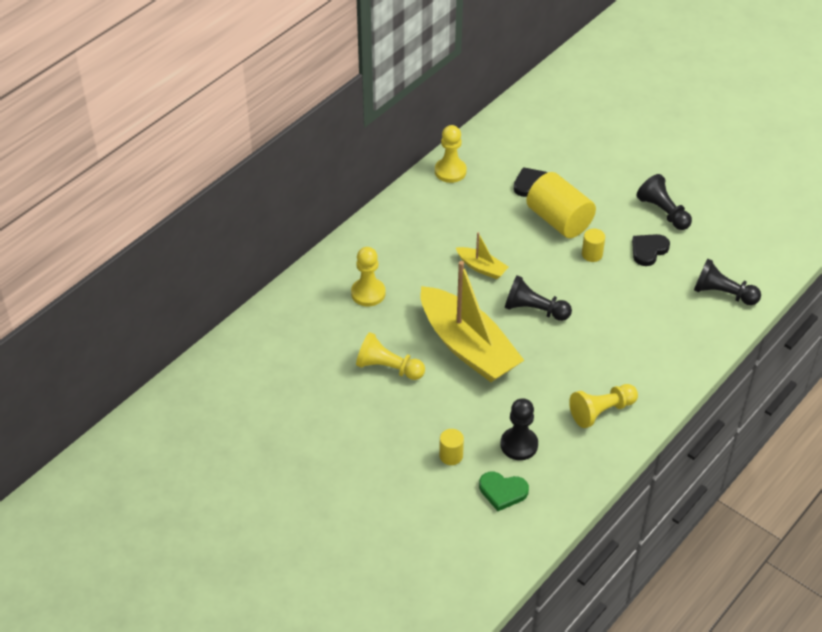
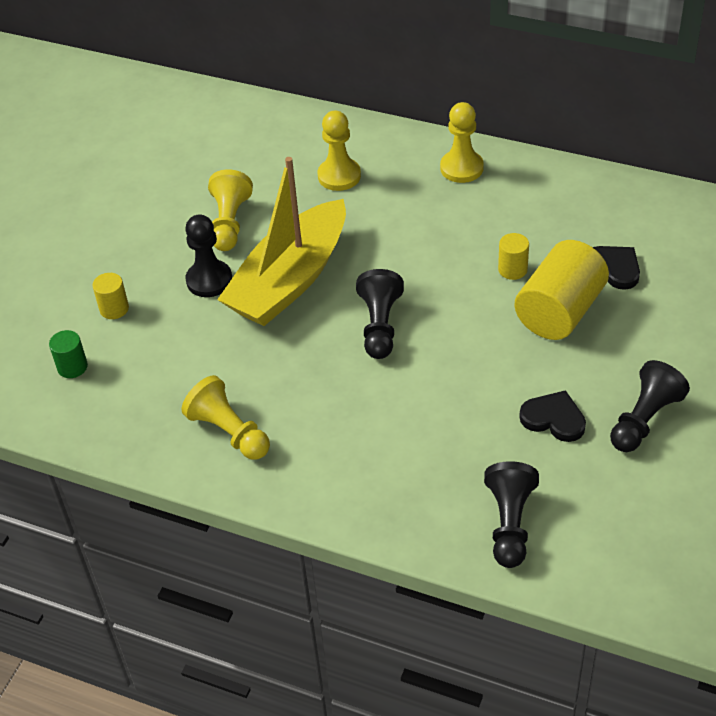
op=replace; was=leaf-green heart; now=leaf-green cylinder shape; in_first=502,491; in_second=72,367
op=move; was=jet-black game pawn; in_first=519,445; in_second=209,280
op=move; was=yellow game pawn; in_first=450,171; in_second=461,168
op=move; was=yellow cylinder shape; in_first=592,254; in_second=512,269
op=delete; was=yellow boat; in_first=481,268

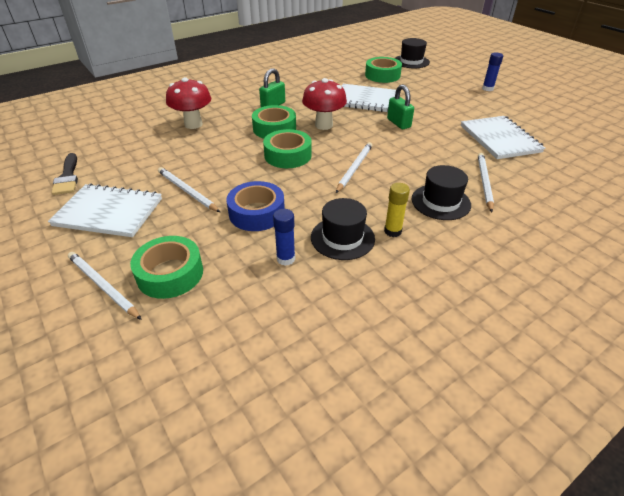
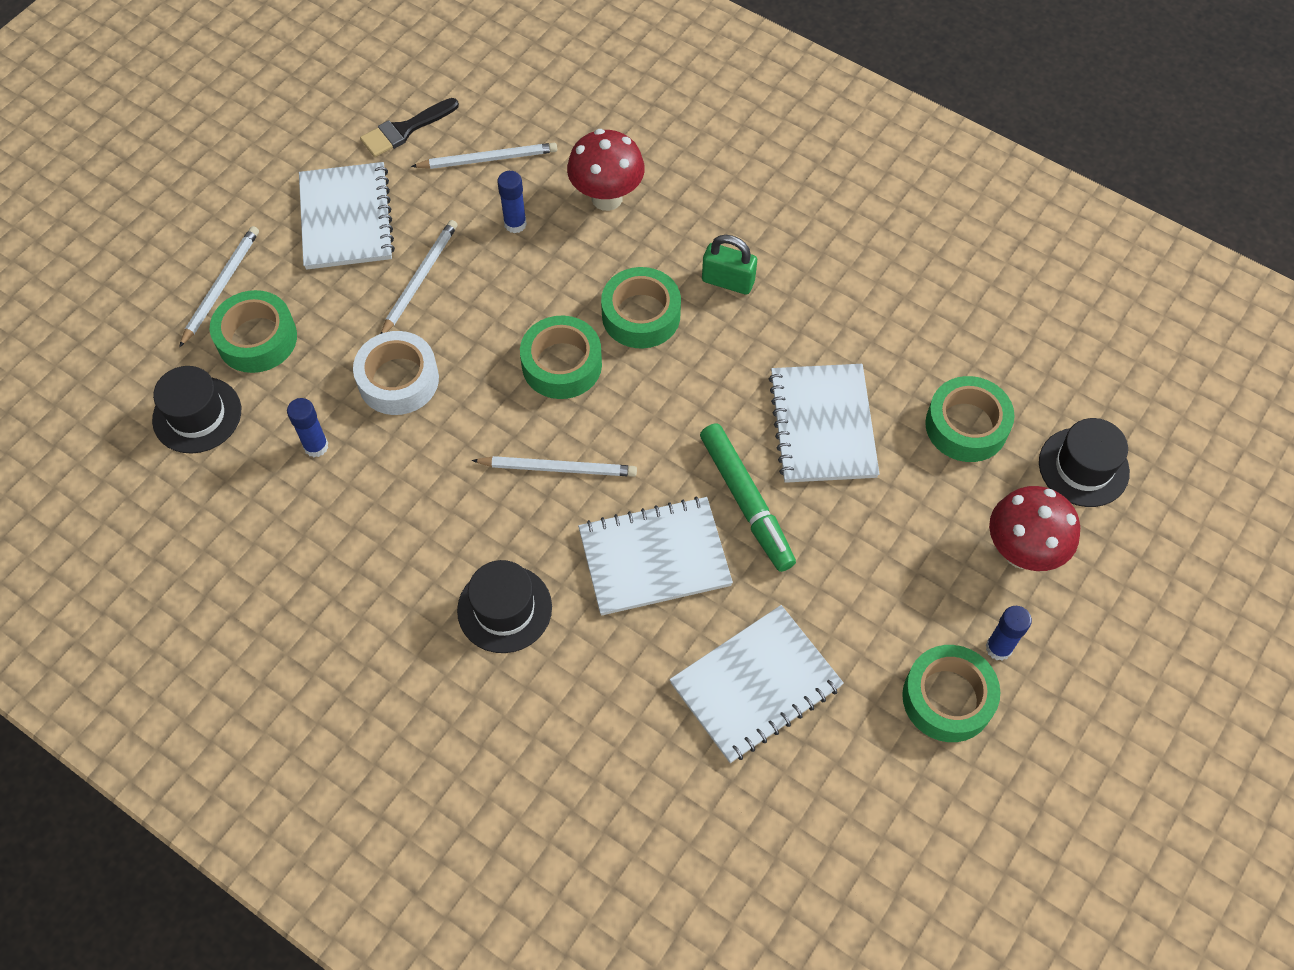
op=move; was=jet-black hat; in_first=342,238; in_second=197,415
op=recolor; was=royal blue roll of tape; now=snow-white roll of tape; in_first=257,213; in_second=398,380
op=move; was=snow-white lead pencil; in_first=484,182; in_second=487,159
op=insert; now=royal blue glue; in_second=515,224
op=insert; now=snow-white notebook; in_second=654,558
op=replace; was=leaf-green small lock; now=leaf-green marker pen; in_first=398,123; in_second=746,501
op=insert; now=leaf-green roll of tape; in_second=947,698
op=move; was=scarlet fungus; in_first=324,125; in_second=1021,552
op=delete; was=yellow glue; in_first=392,231

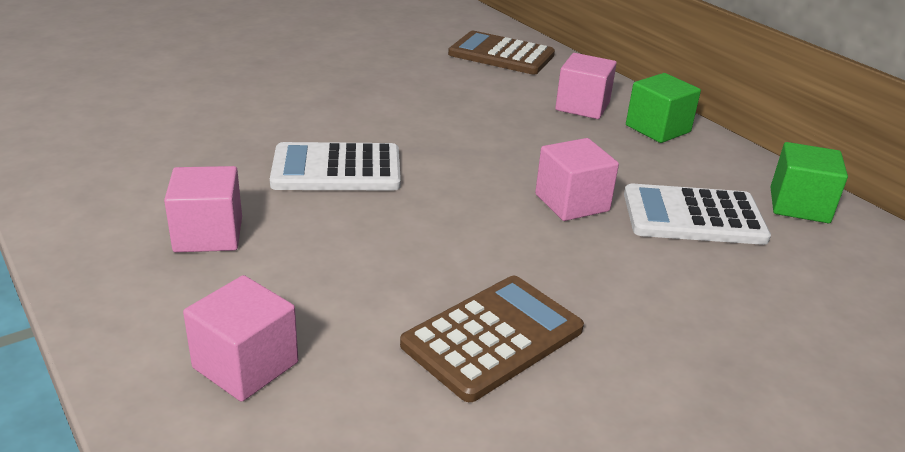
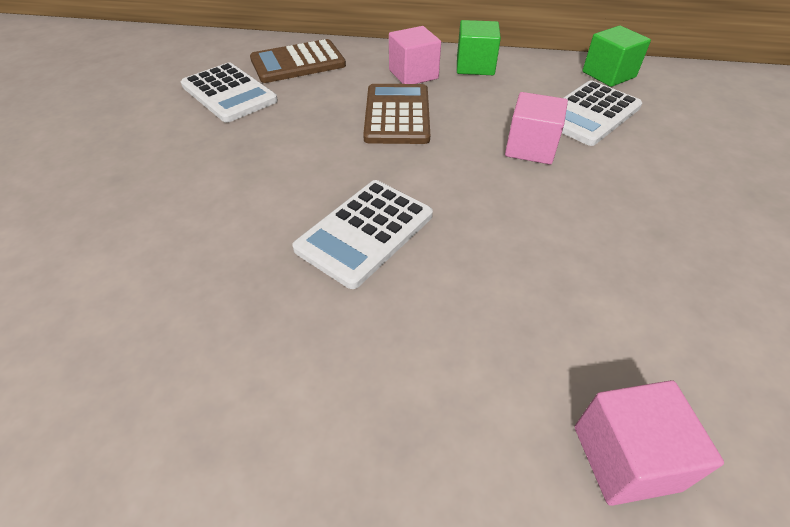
op=insert; now=snow-white adding machine; in_second=229,93
op=move; was=russet adding machine; in_first=493,337; in_second=397,115
op=delete; was=rose-pink block; in_first=208,234

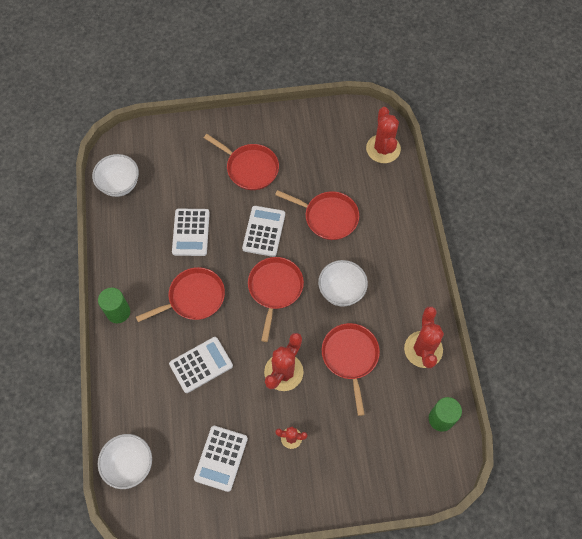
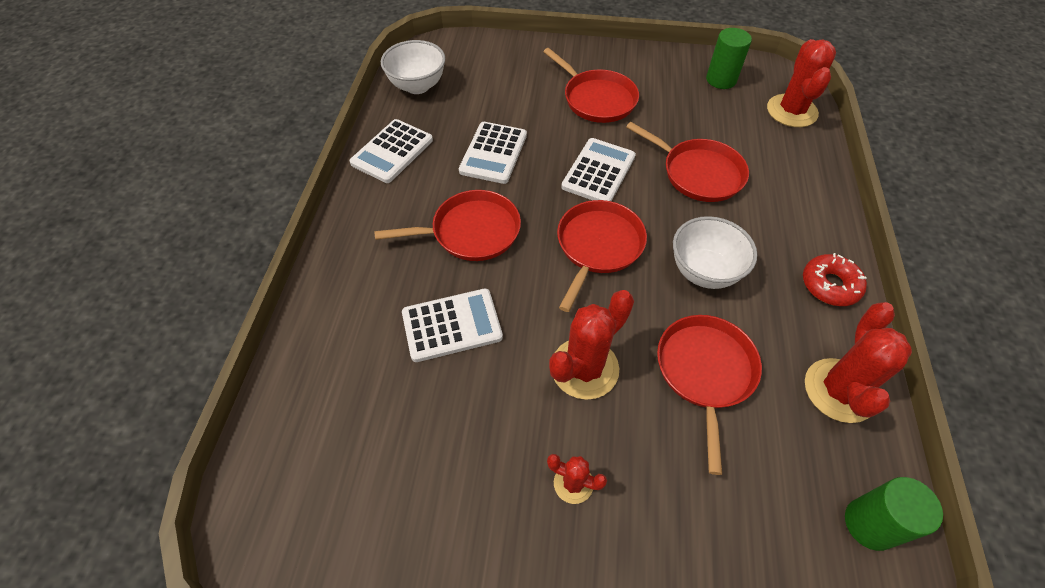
op=move; was=snow-white adding machine; in_first=221,458; in_second=392,152
op=move; was=leaf-green cylinder shape; in_first=118,312; in_second=721,80
op=insert; now=scarlet glazed donut; in_second=830,285
op=delete; was=snow-white serving bowl; in_first=130,465

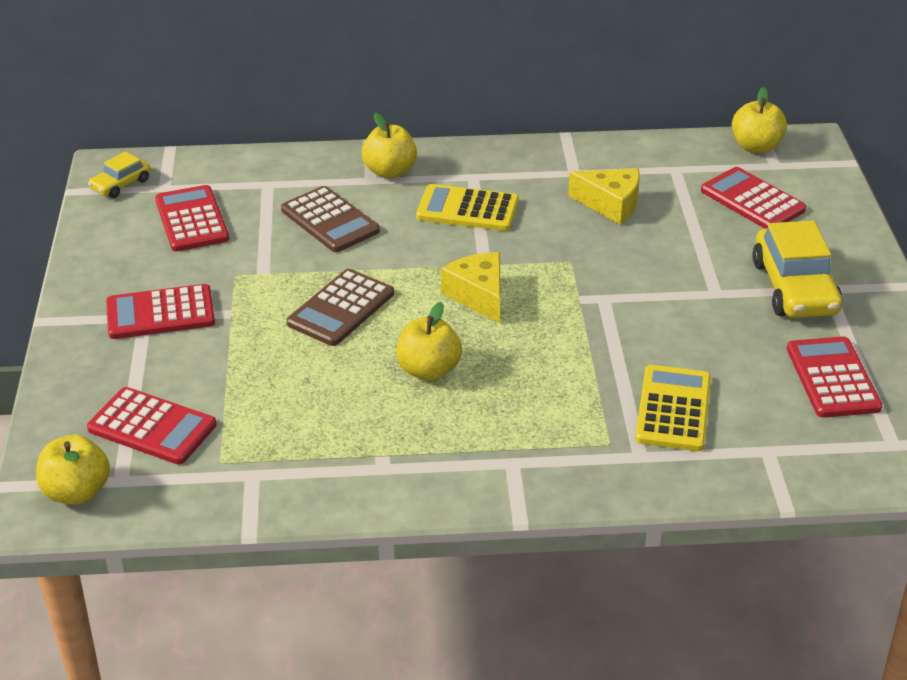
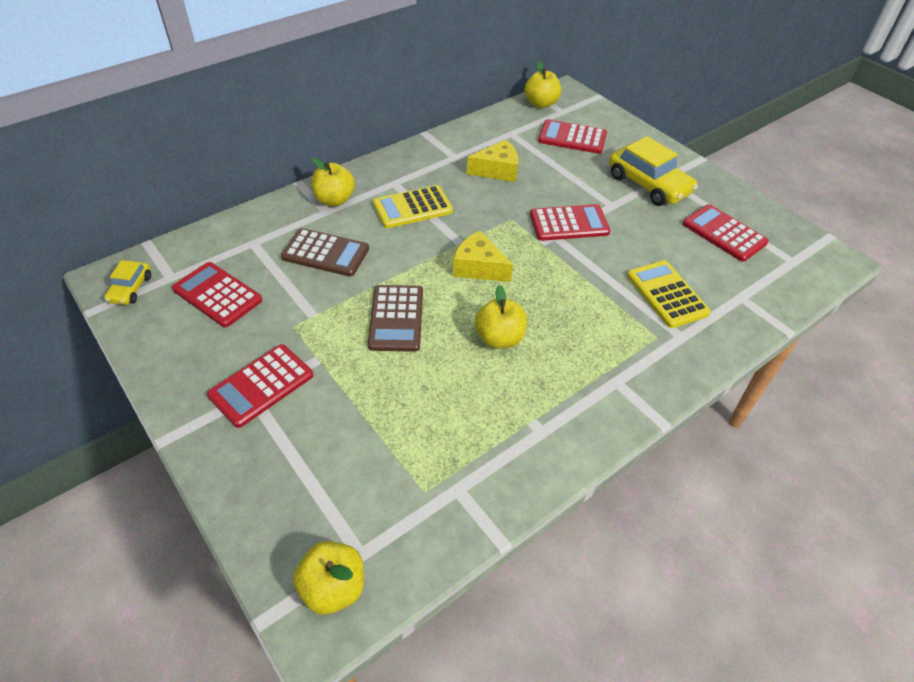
op=move; was=scarlet adding machine; in_first=152,427; in_second=569,224

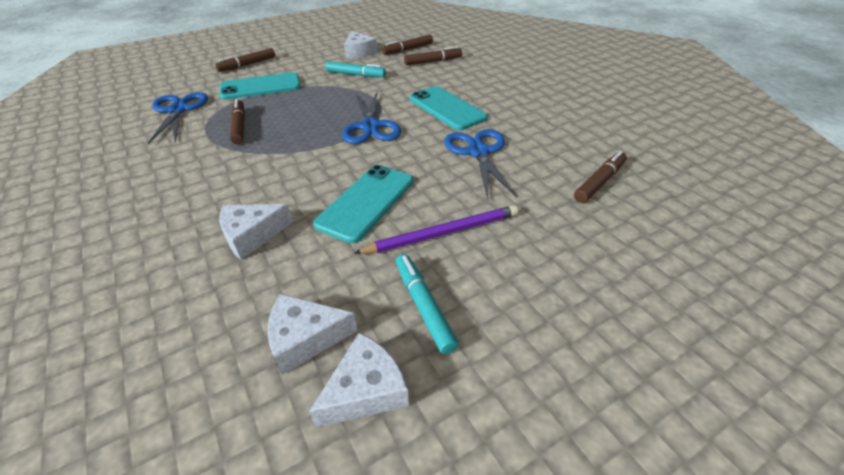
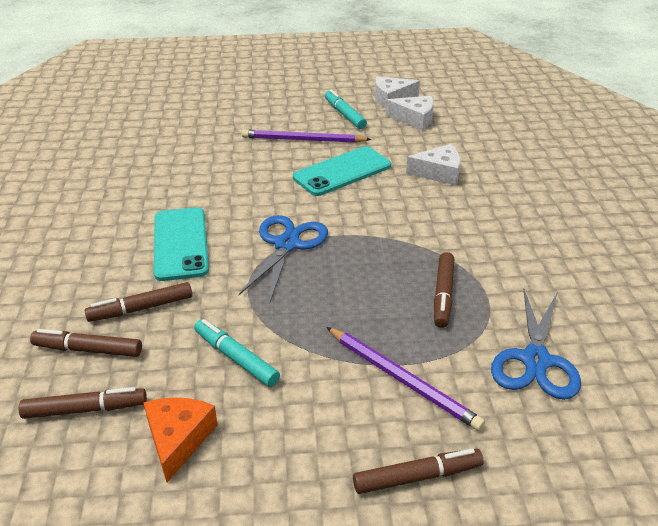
op=move; was=russet marker pen; in_first=599,182; in_second=141,308
op=recolor; was=snow-white piece of cheese; now=orange-coloured piece of cheese; in_first=359,52; in_second=178,439
op=rotate; was=turquoise marker pen; in_first=423,306; in_second=344,114; clockwise=150
op=replace; was=turquoise phone; now=purple lead pencil; in_first=260,87; in_second=402,379
op=delete; was=royal blue scissors; in_first=478,152

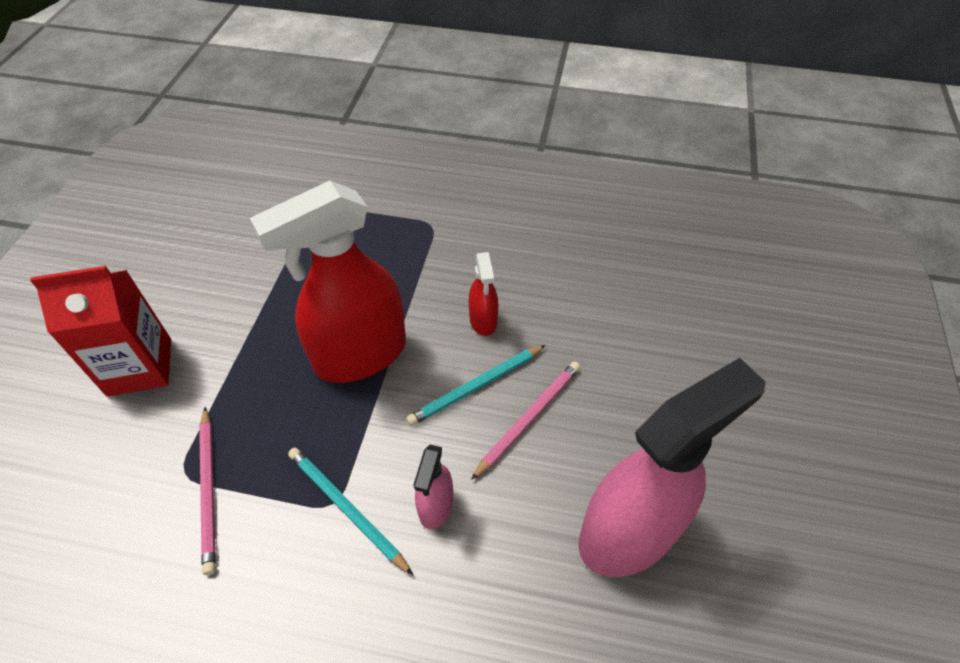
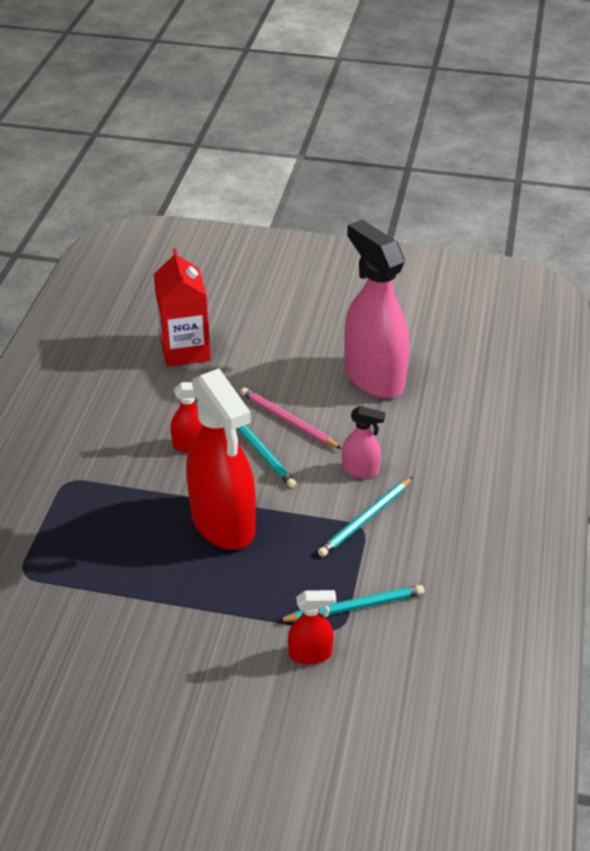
op=move; was=scarlet carton; in_first=140,367; in_second=185,350
op=recolor; was=rose-pink lead pencil; now=turquoise lead pencil; in_first=209,489; in_second=354,607
op=insert; now=scarlet spray cleaner; in_second=310,654

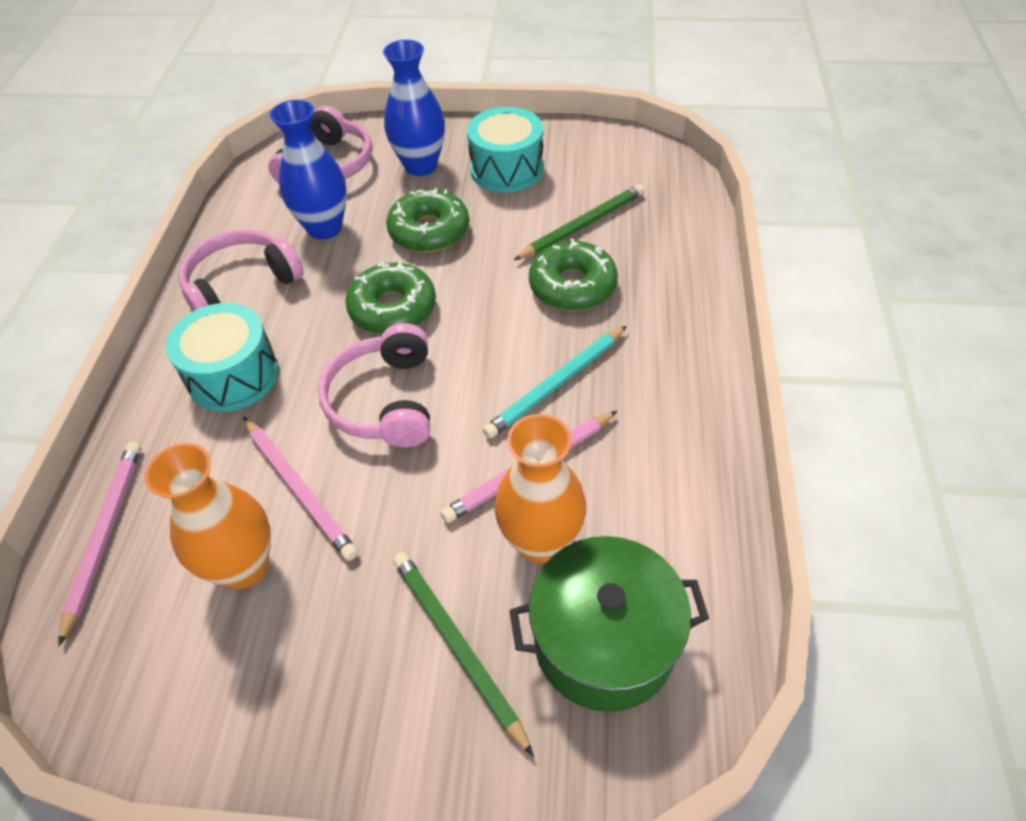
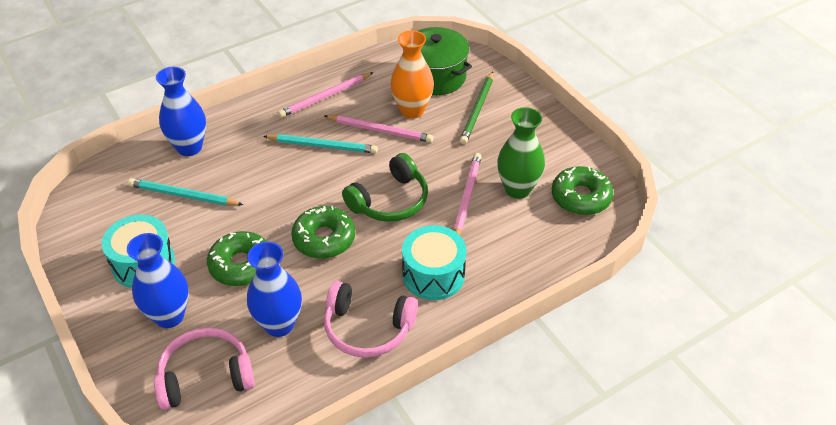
op=recolor; was=leaf-green lead pencil; now=turquoise lead pencil; in_first=582,225; in_second=183,195
op=insert; now=royal blue tall vase; in_second=189,147
op=move; was=rose-pink lead pencil; in_first=104,535; in_second=325,97
op=recolor; was=rose-pink headphones; now=leaf-green headphones; in_first=384,400; in_second=390,201
op=recolor; was=orange-coloured tall vase; now=leaf-green tall vase; in_first=244,567; in_second=517,189
op=move; was=leaf-green glazed donut; in_first=572,286; in_second=580,197

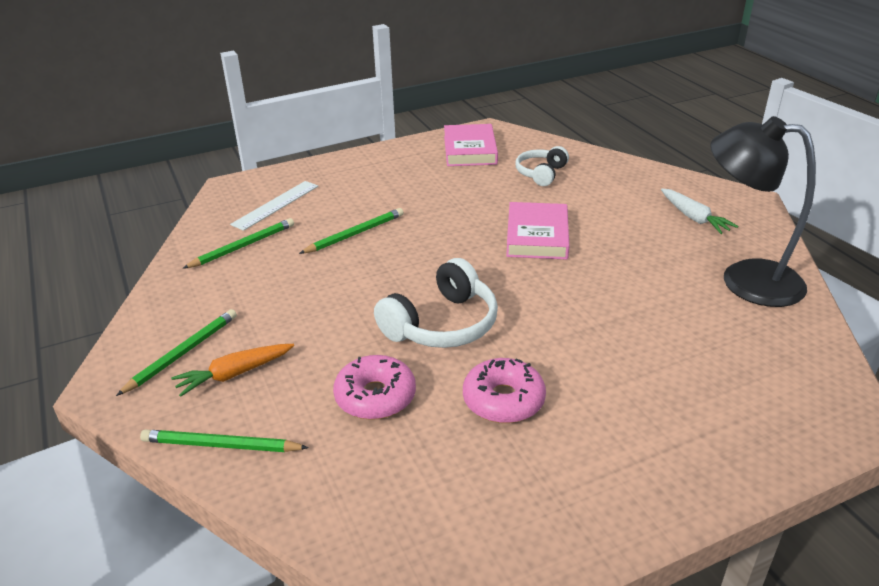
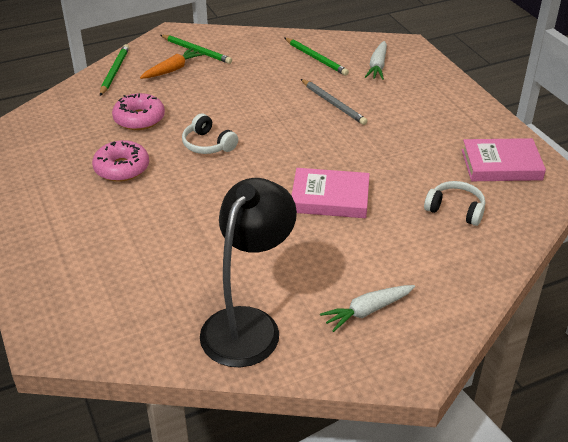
op=rotate; was=orange-coloured carrot; in_first=234,374; in_second=173,69; clockwise=75
op=resize; was=snow-white headphones; in_first=442,324; in_second=208,144; ratio=0.63
op=recolor; was=leaf-green lead pencil; now=gray lead pencil; in_first=355,234; in_second=333,104
op=replace; was=snow-white ruler; now=snow-white carrot; in_first=276,205; in_second=377,66

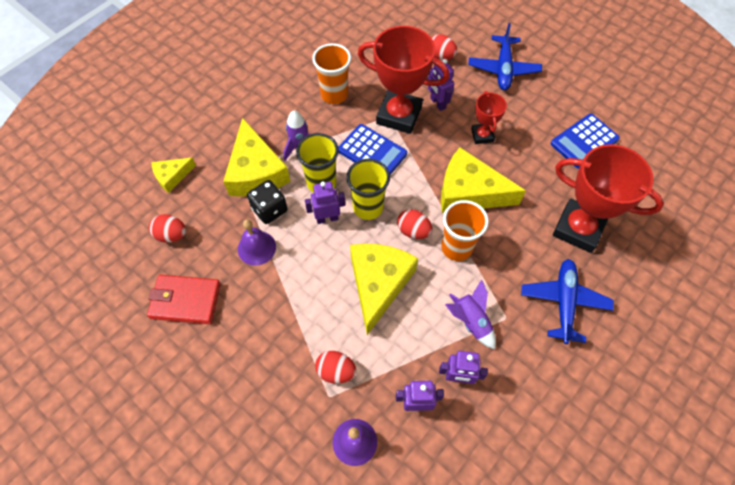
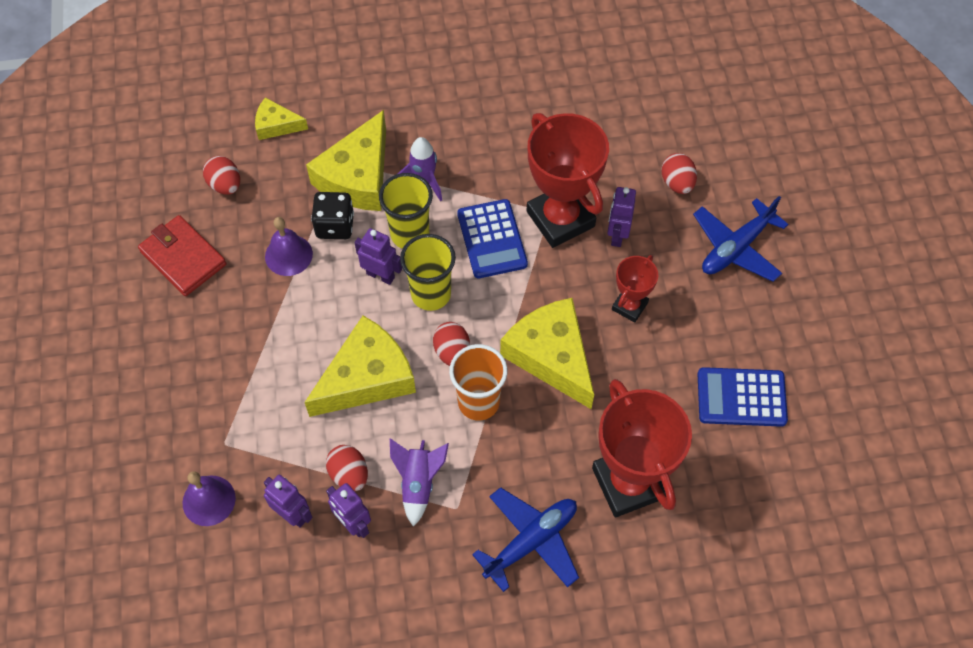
op=move; was=scarlet egg; in_first=336,371; in_second=349,474
op=delete; was=orange-coloured tumbler; in_first=334,94

